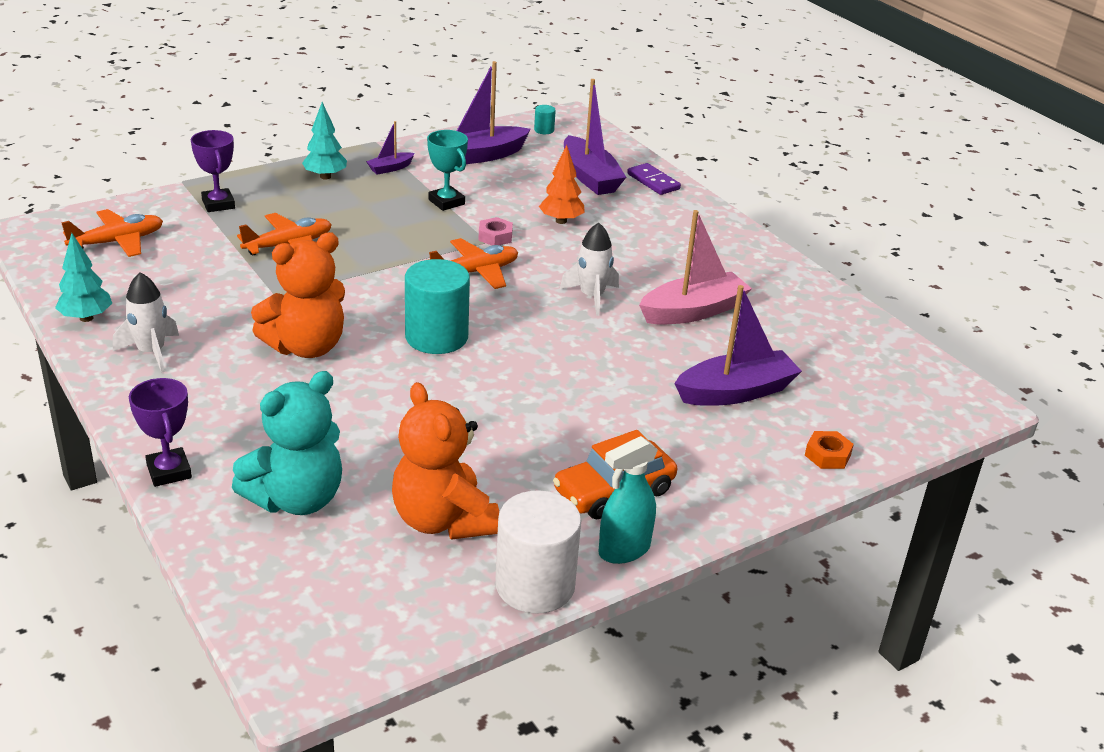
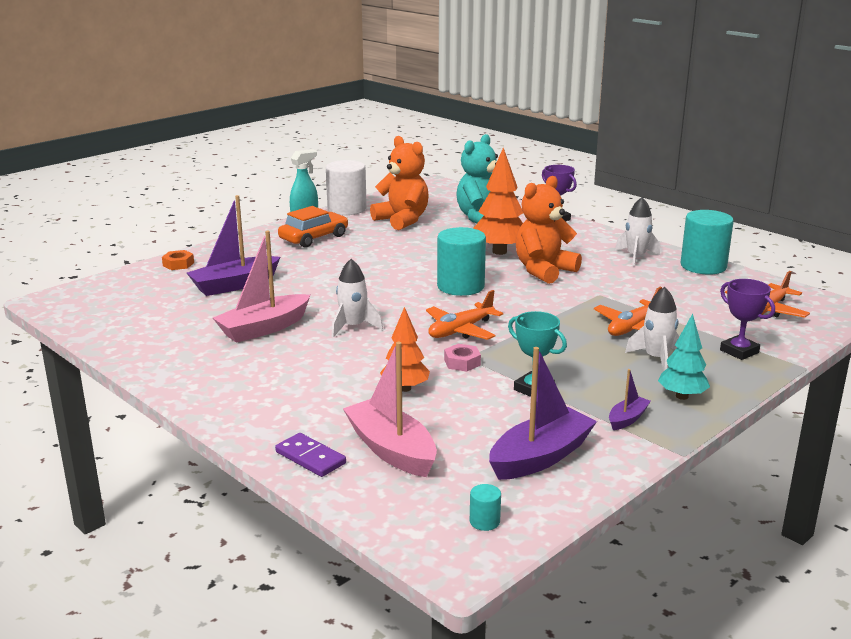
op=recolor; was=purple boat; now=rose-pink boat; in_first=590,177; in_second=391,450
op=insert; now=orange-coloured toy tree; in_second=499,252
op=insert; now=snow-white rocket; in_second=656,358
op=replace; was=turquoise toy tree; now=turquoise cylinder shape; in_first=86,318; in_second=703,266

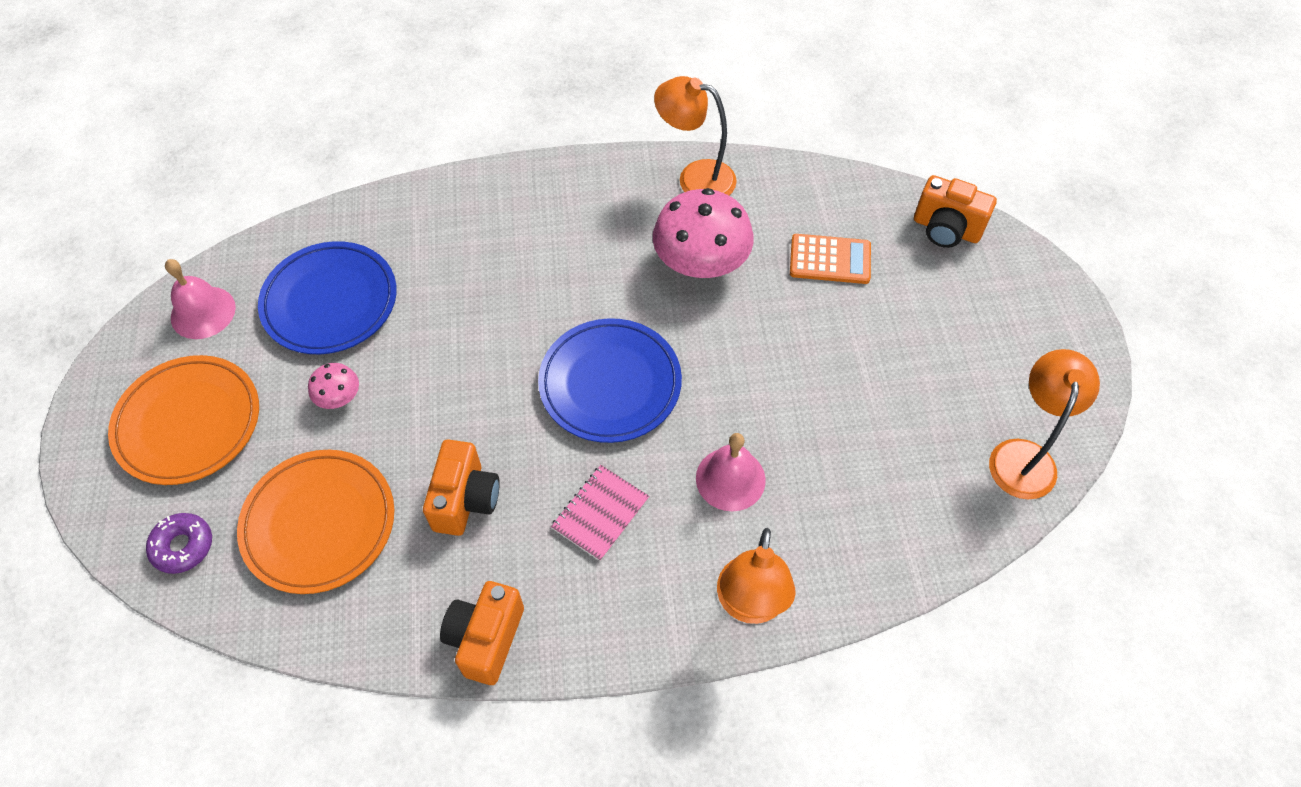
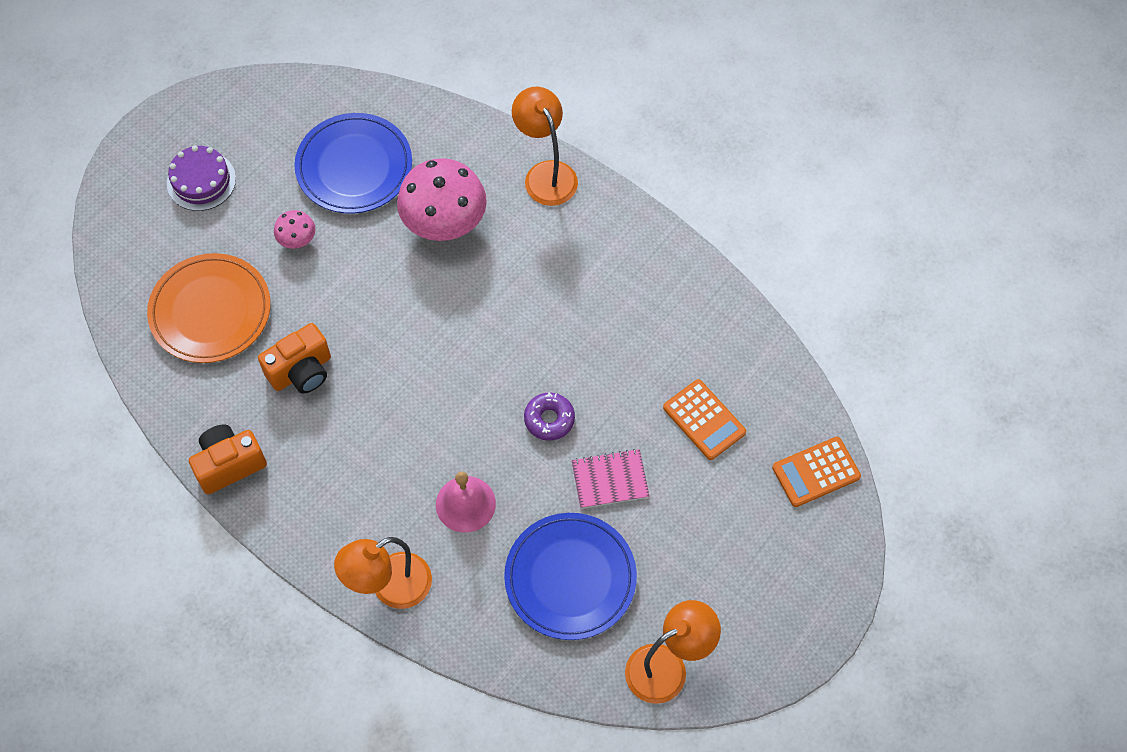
op=replace; was=orange-coloured plate; now=purple gateau; in_first=188,423; in_second=201,181
op=move; was=rose-pink fungus; in_first=701,263; in_second=444,221
op=move; was=royal blue plate; in_first=610,384; in_second=570,578
op=move; was=orange-coloured desk lamp; in_first=695,178; in_second=546,174
op=move; was=purple glazed donut; in_first=183,546; in_second=549,419
op=move; was=rose-pink notebook; in_first=600,513; in_second=610,479
op=replace; was=orange-coloured photo camera; now=orange-coloured adding machine; in_first=946,229; in_second=816,472
op=delete; was=rose-pink hand bell; in_first=203,312

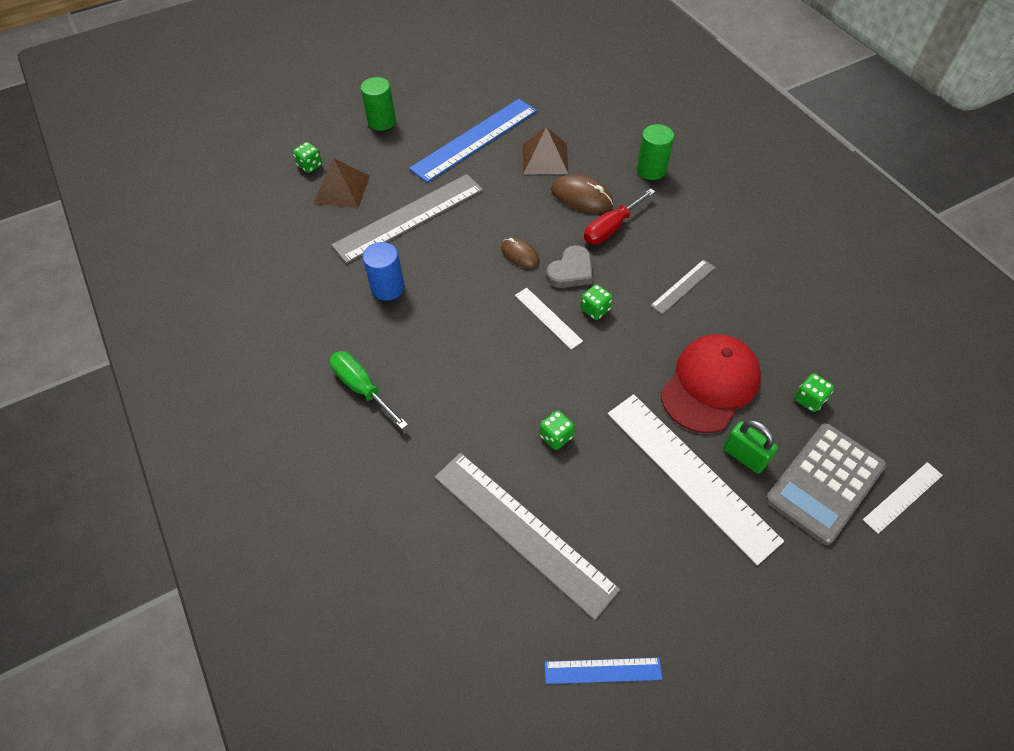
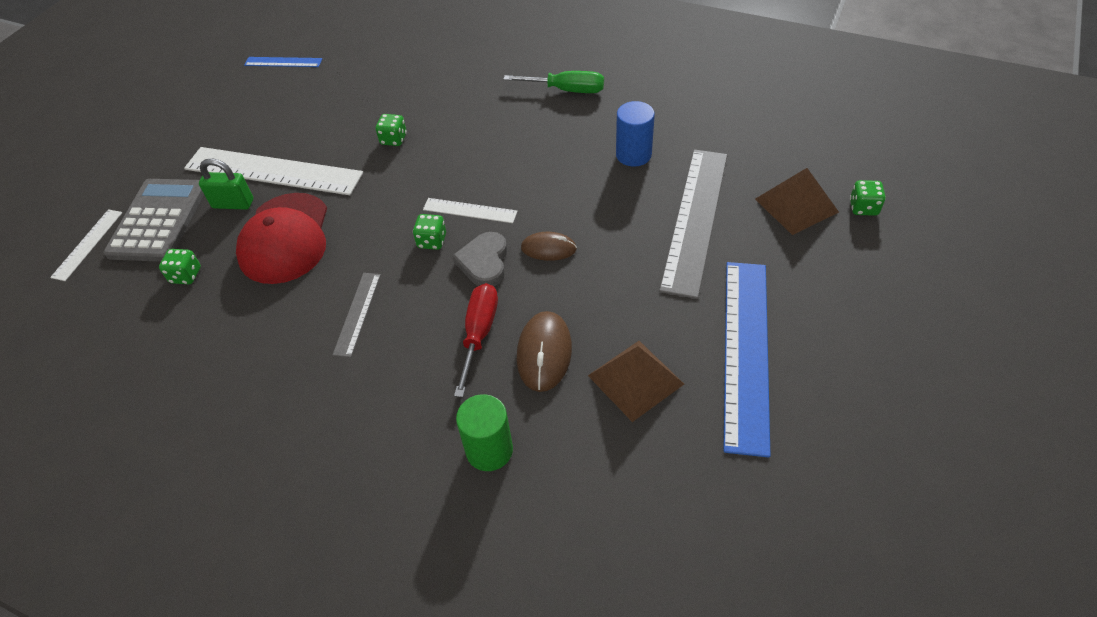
op=rotate; was=royal blue ruler; in_first=602,671; in_second=283,62; clockwise=45
op=rotate; was=russet mouse; in_first=581,197; in_second=544,353; clockwise=-75
op=delete; was=leaf-green cylinder shape; in_first=382,122
op=delete; was=gray ruler; in_first=523,531

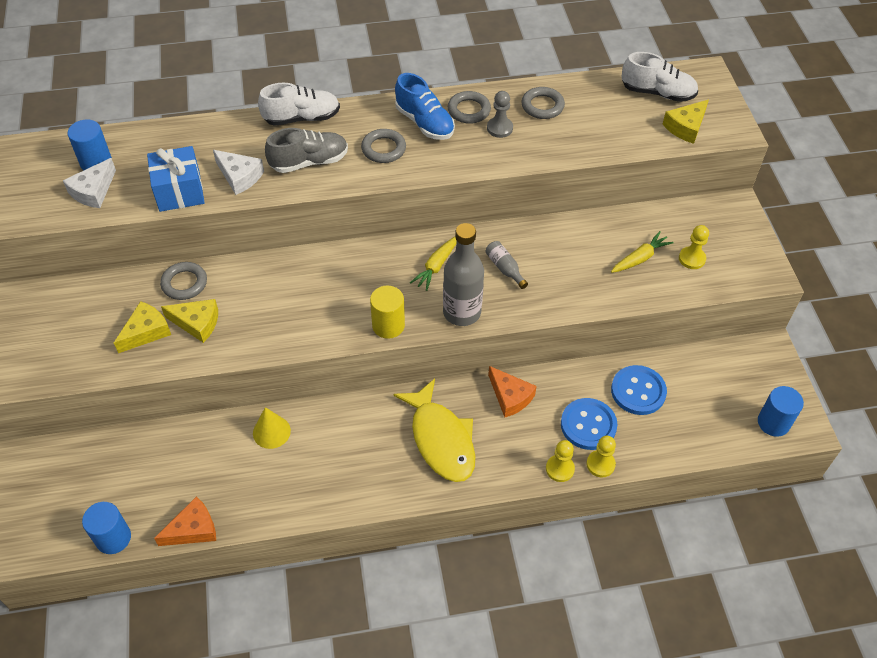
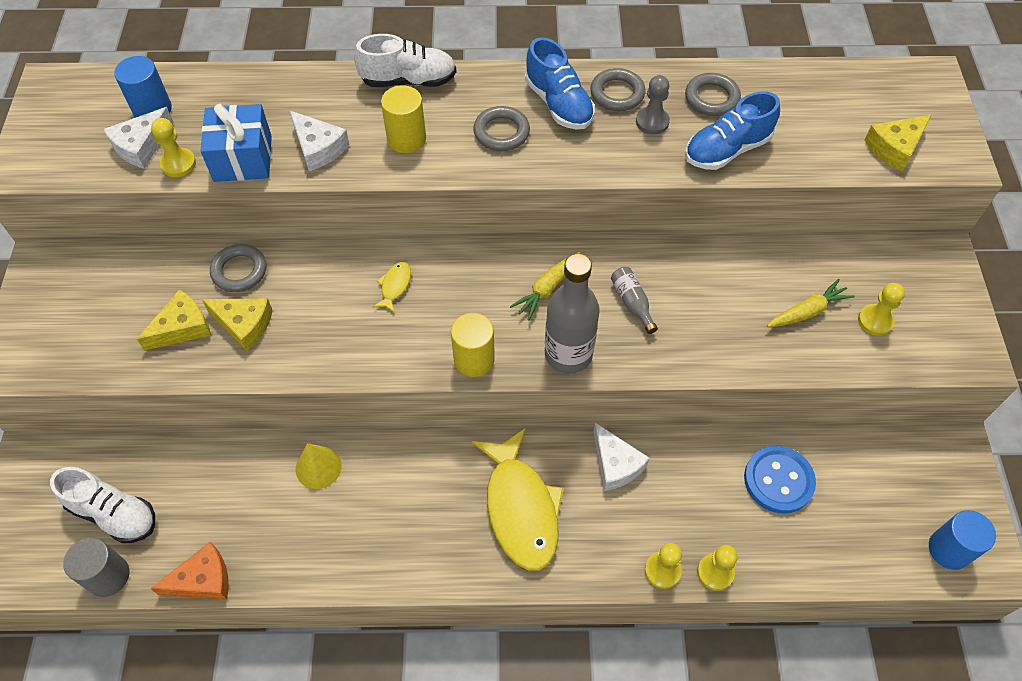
op=move; was=snow-white shoe; in_first=657,93; in_second=114,513
op=recolor; was=royal blue cylinder shape; now=gray cylinder shape; in_first=113,538; in_second=108,576
op=insert; now=yellow game pawn; in_second=178,164
op=insert; now=yellow toy fish; in_second=395,286
op=replace; was=gray shoe; now=yellow cylinder shape; in_first=309,162; in_second=406,139
op=recolor; was=orange-coloured piece of cheese; now=snow-white piece of cheese; in_first=510,397; in_second=616,464
op=insert; now=royal blue shoe; in_second=727,150
op=delete; was=royal blue button; in_first=588,425

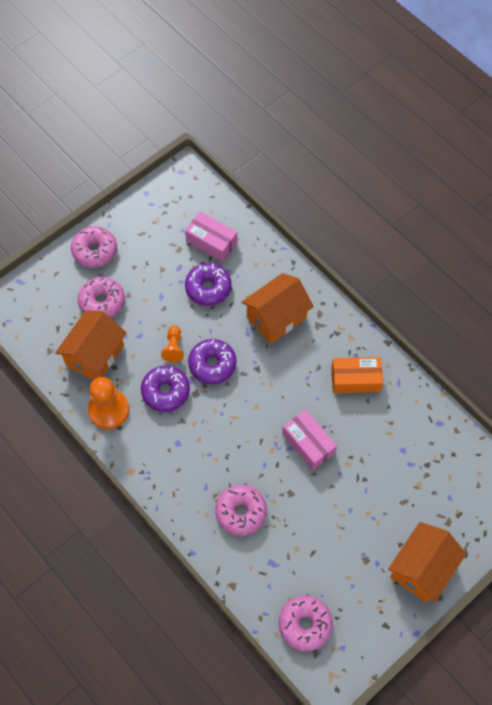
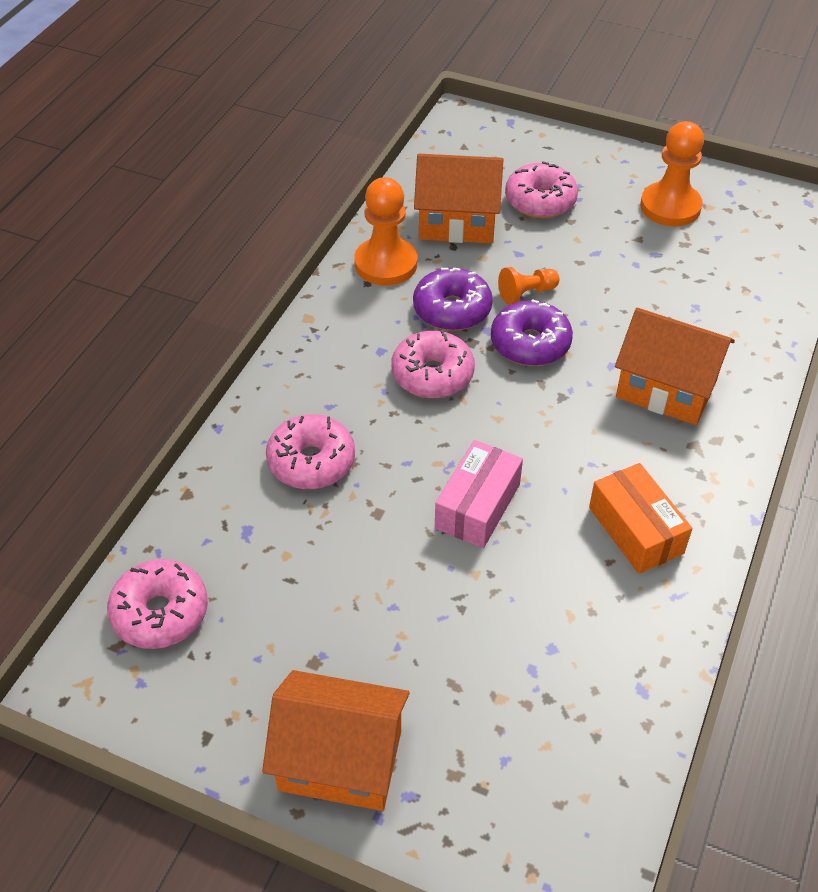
op=move; was=rose-pink glazed donut; in_first=95,251; in_second=432,375
op=insert; now=orange-coloured game pawn; in_second=670,207
op=delete; was=rose-pink parcel; in_first=211,242
op=delete; was=purple glazed donut; in_first=208,288

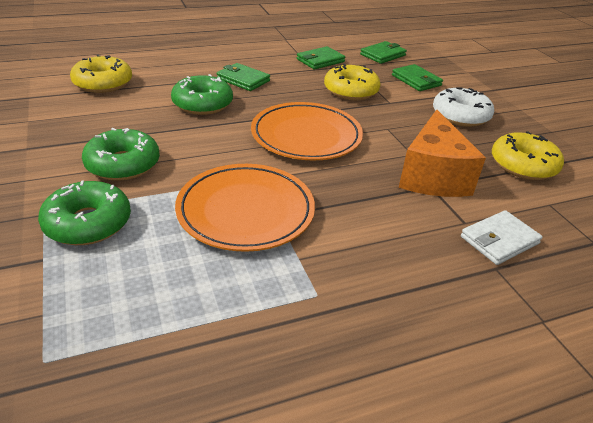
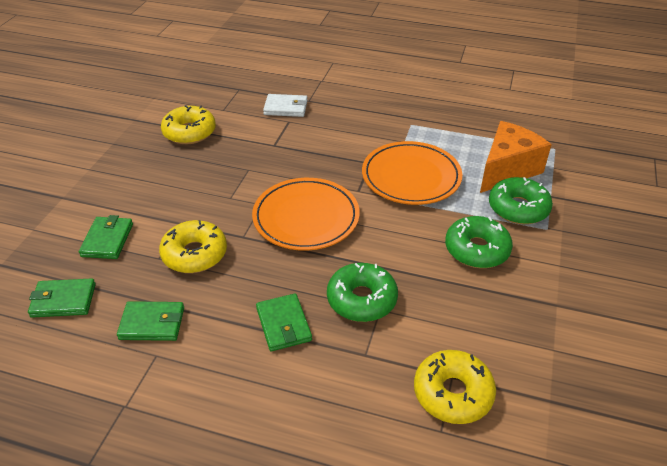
op=move; was=orange-coloured piece of cheese; in_first=432,176; in_second=507,170
op=delete; was=snow-white glazed donut; in_first=460,115

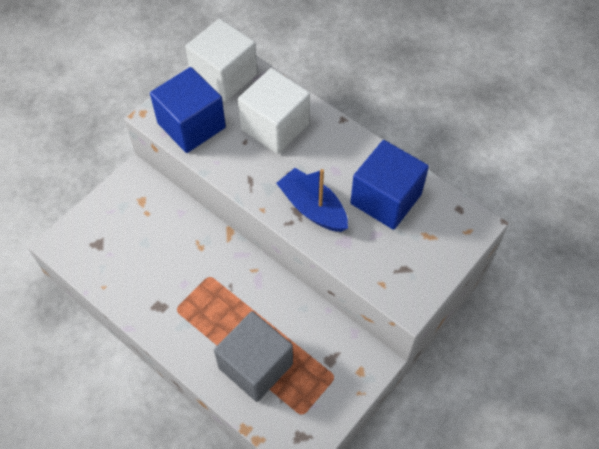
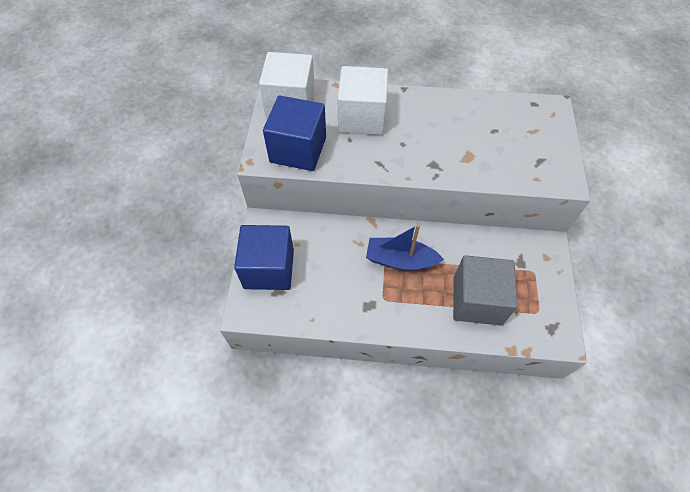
op=move; was=royal blue block; in_first=386,199; in_second=269,269
op=move; was=royal blue boat; in_first=312,208; in_second=400,260

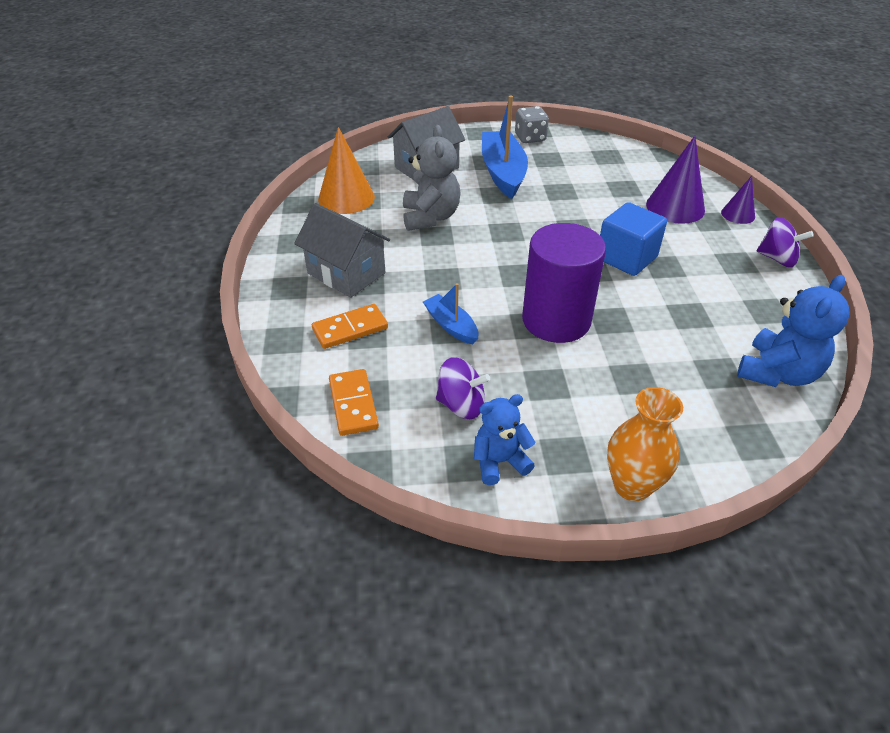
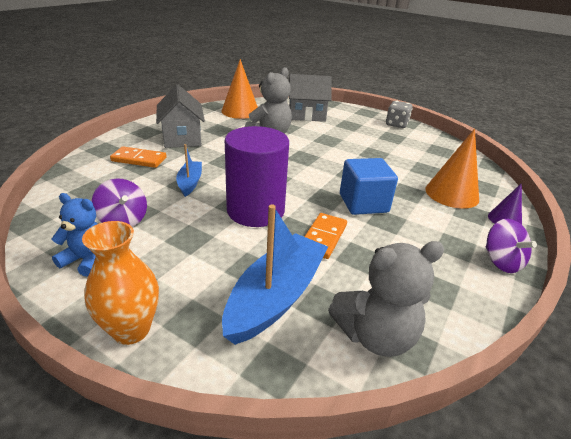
op=move; was=royal blue boat; in_first=503,173; in_second=276,297
op=move; was=orange-coloured domino piece; in_first=353,404; in_second=323,237
op=recolor; was=royal blue teddy; now=gray teddy; in_first=777,373; in_second=375,335
op=recolor; was=purple cone shape; now=orange-coloured cone shape; in_first=675,207; in_second=451,194

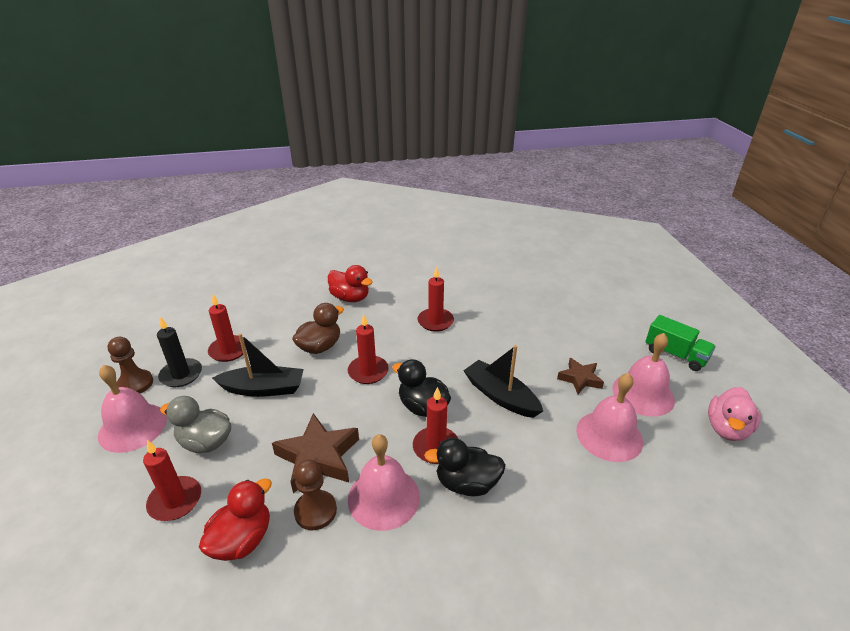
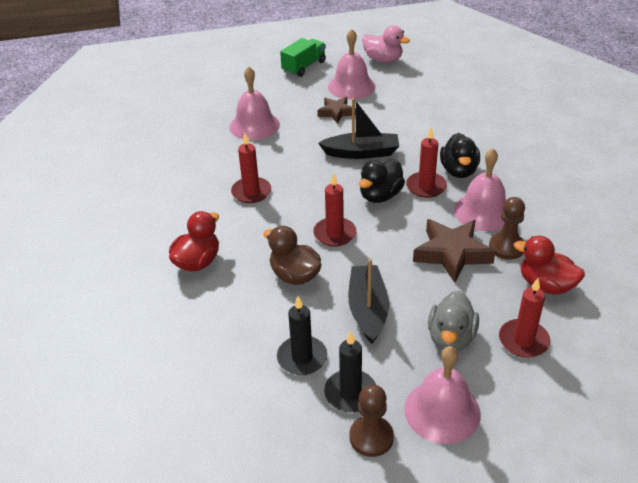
op=move; was=rose-pink hand bell; in_first=609,435; in_second=254,125
op=recolor; was=scarlet candle; now=jet-black candle; in_first=229,350; in_second=302,358
op=rotate; was=jet-black boat; in_first=500,396; in_second=361,153; clockwise=-135

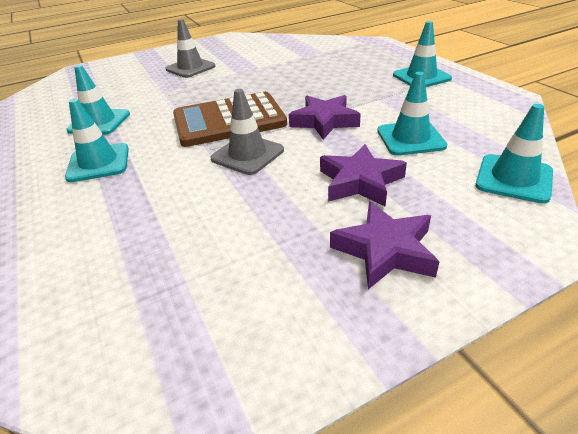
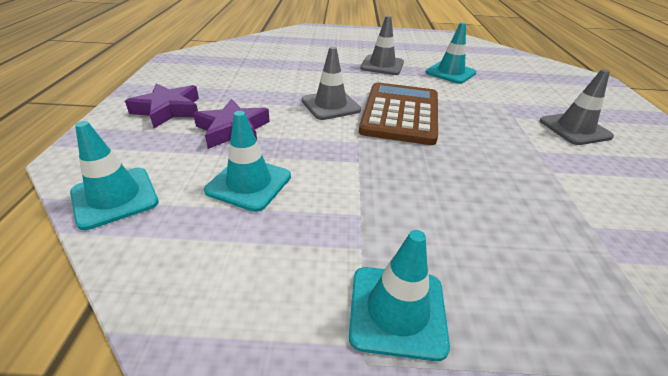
op=recolor; was=turquoise traffic cone; now=gray traffic cone; in_first=98,163; in_second=382,65
op=delete; was=purple star shape; in_first=324,121

